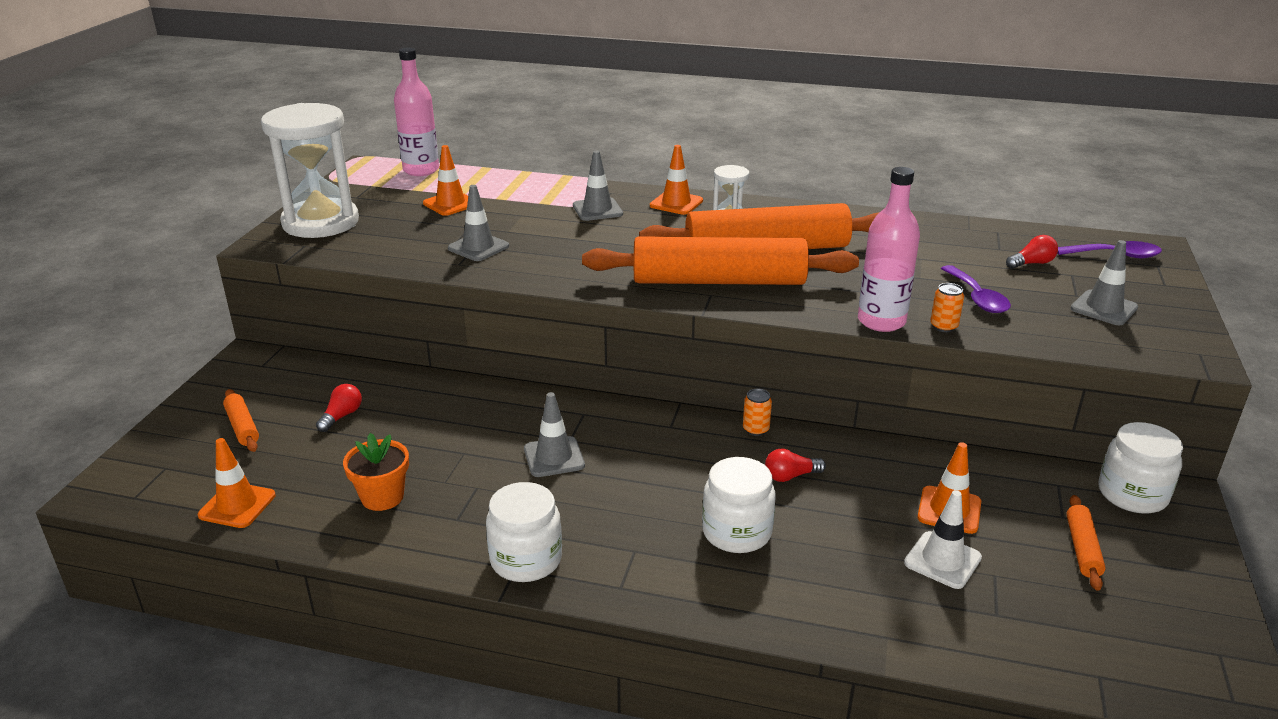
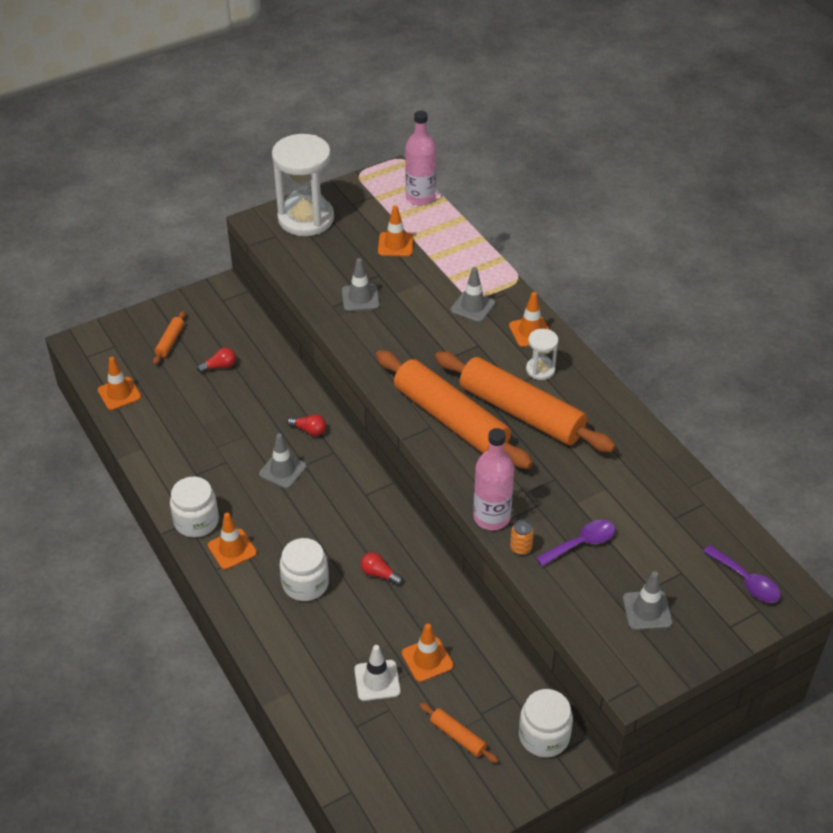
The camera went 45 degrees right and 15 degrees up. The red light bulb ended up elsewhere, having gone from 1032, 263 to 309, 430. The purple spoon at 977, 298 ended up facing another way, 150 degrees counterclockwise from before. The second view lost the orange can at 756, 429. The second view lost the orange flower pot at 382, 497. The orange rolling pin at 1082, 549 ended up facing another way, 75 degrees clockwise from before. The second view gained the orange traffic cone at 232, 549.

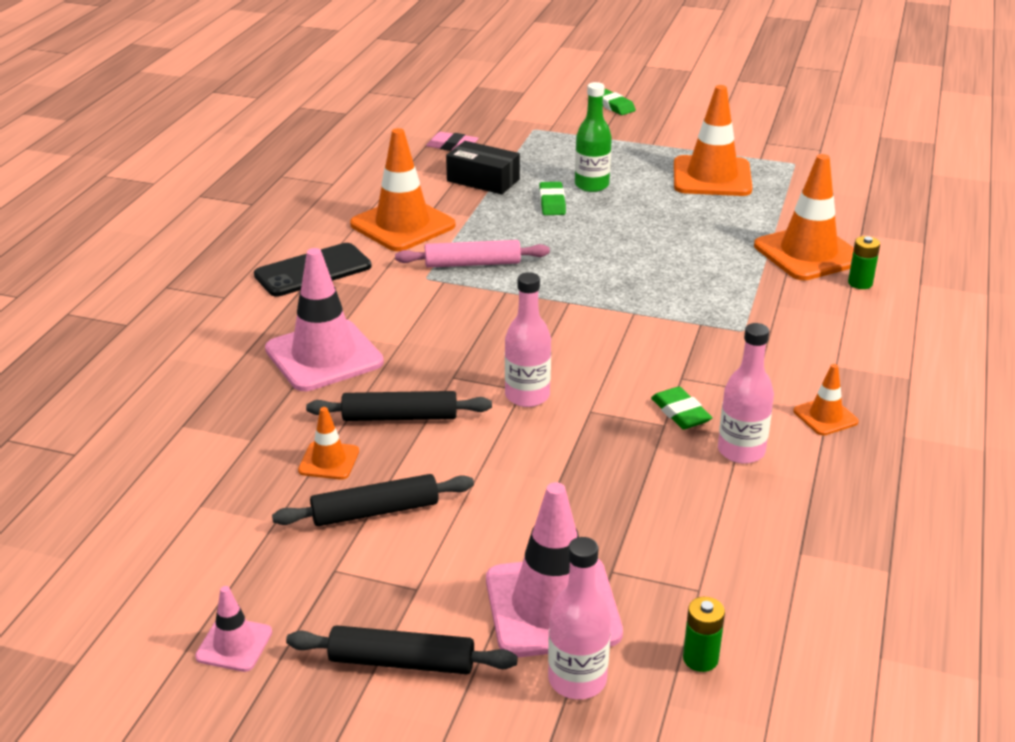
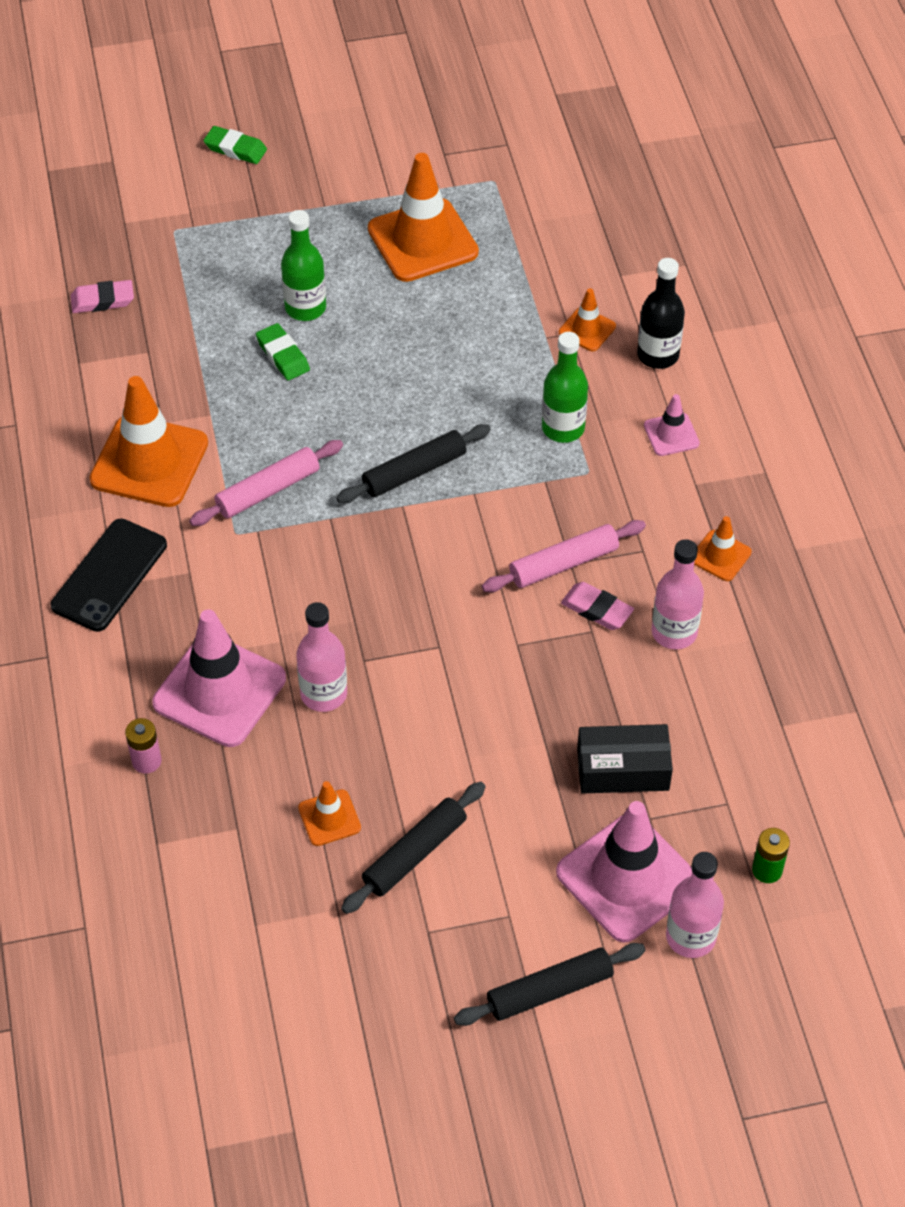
The camera went 30 degrees left and 20 degrees up. The black box ended up elsewhere, having gone from 483, 180 to 623, 769. The size of the orange traffic cone at 808, 253 changed by a factor of 0.48. Where the green battery stood at 860, 283, the black bottle came to stand at 658, 355. The pink bottle ended up elsewhere, having gone from 527, 396 to 324, 694. What was the green eraser at 680, 413 turned into the pink eraser at 597, 609. The black rolling pin ended up elsewhere, having gone from 400, 417 to 414, 471. The pink traffic cone ended up elsewhere, having gone from 234, 644 to 671, 434. The second view gained the green bottle at 563, 428. The second view gained the pink rolling pin at 563, 563. The second view gained the pink battery at 146, 761.

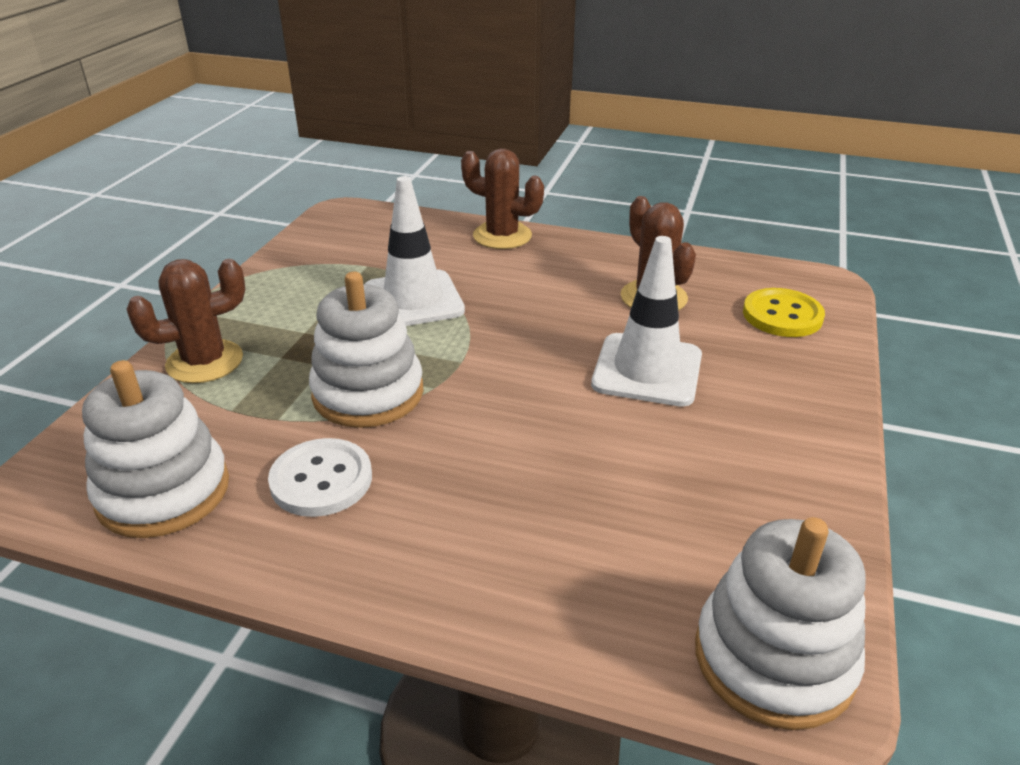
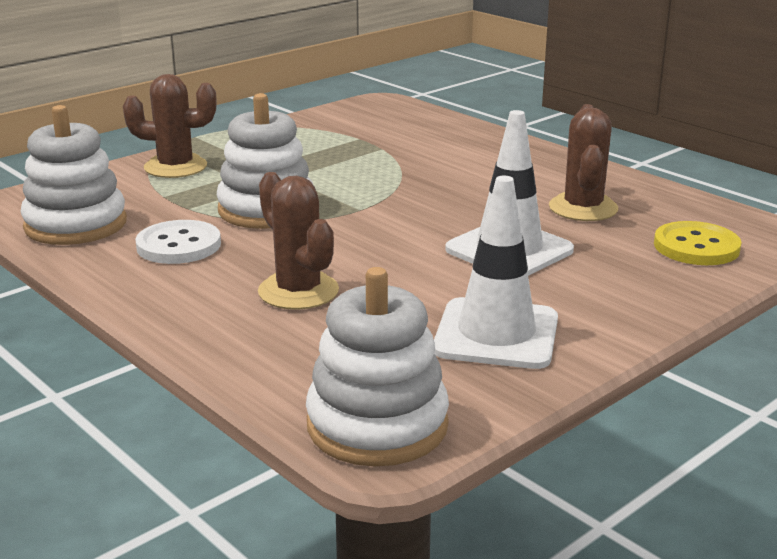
The camera went 30 degrees right and 10 degrees down. The brown cactus ended up elsewhere, having gone from 502, 236 to 298, 291. The white traffic cone ended up elsewhere, having gone from 413, 300 to 496, 334.

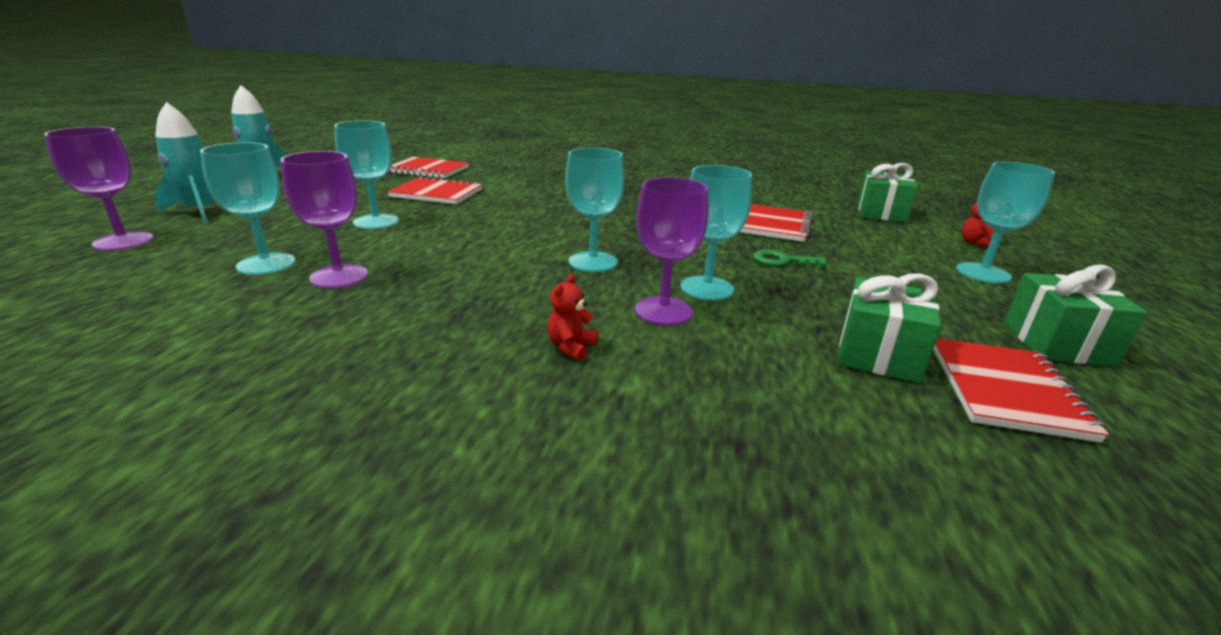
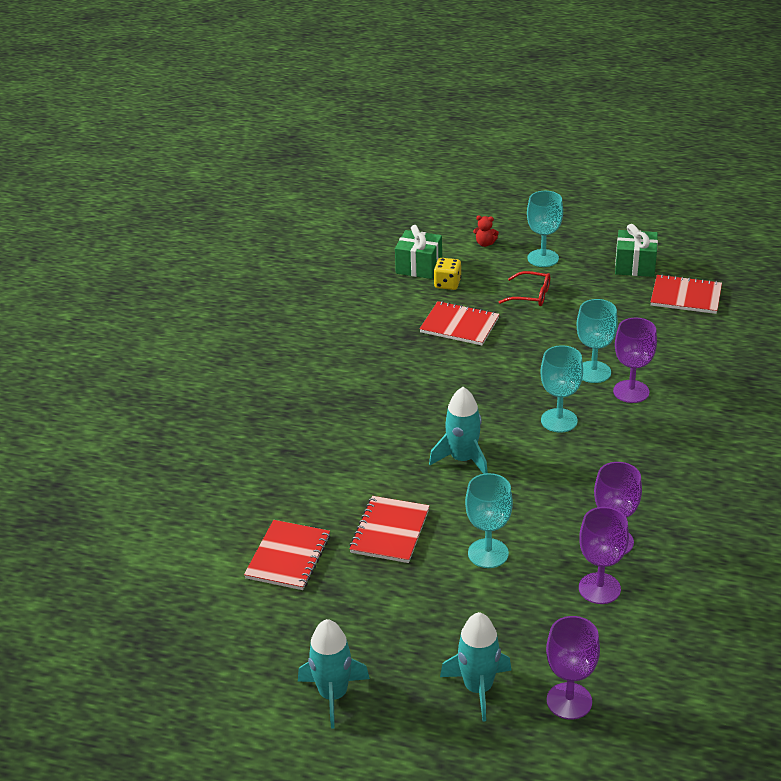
The camera went 85 degrees left and 10 degrees up. What was the turquoise goblet at 266, 264 turned into the purple goblet at 599, 588. The second view lost the green key at 782, 261. The second view lost the red teddy bear at 571, 347. The second view lost the green gift at 878, 354. The second view gained the yellow dice at 447, 284. The second view gained the red glasses at 531, 295. The second view gained the turquoise rocket at 463, 459.

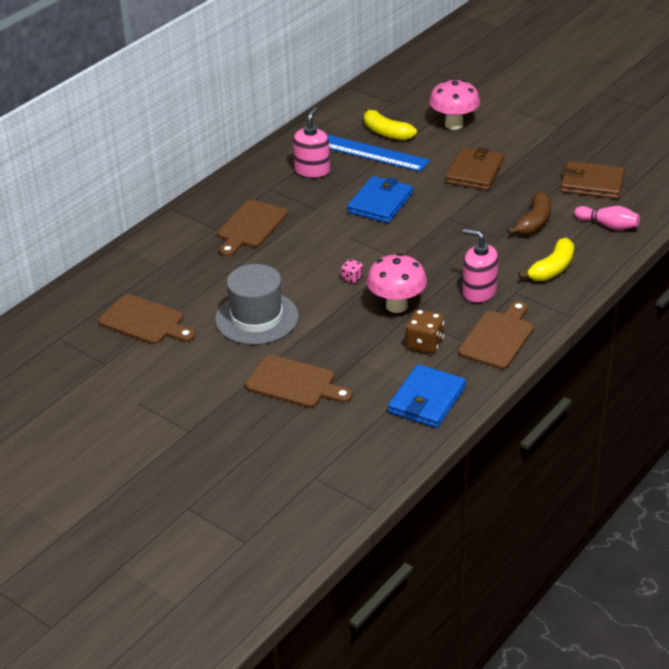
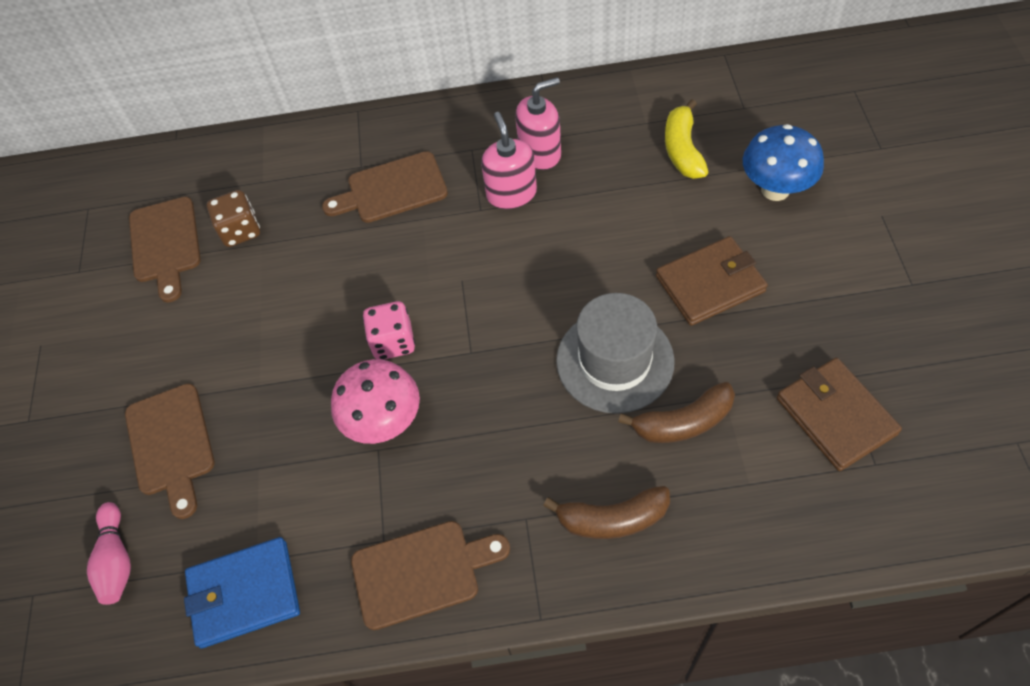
The camera went 50 degrees right and 20 degrees up. What was the pink mushroom at 454, 124 turned into the blue mushroom at 775, 190. The second view lost the blue ruler at 369, 152. The second view lost the blue wallet at 380, 203. The pink bowling pin ended up elsewhere, having gone from 608, 225 to 117, 560. The pink soap dispenser ended up elsewhere, having gone from 479, 292 to 511, 194. What was the yellow banana at 552, 269 turned into the brown banana at 612, 519. The size of the pink dice at 352, 278 changed by a factor of 1.76. The grey hat ended up elsewhere, having gone from 256, 318 to 615, 361. The brown dice ended up elsewhere, having gone from 424, 344 to 240, 231.

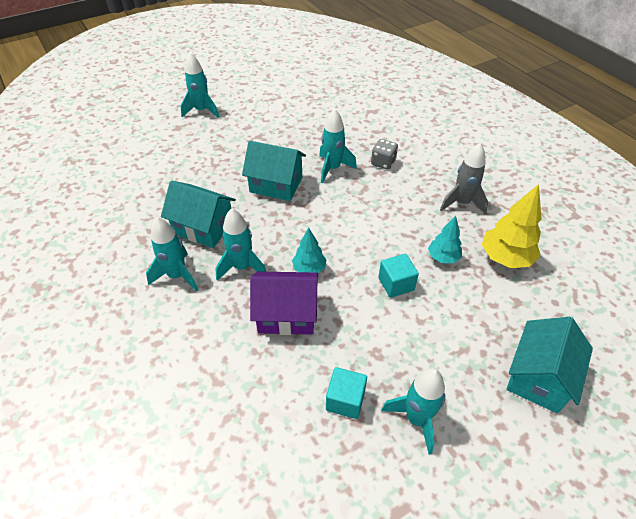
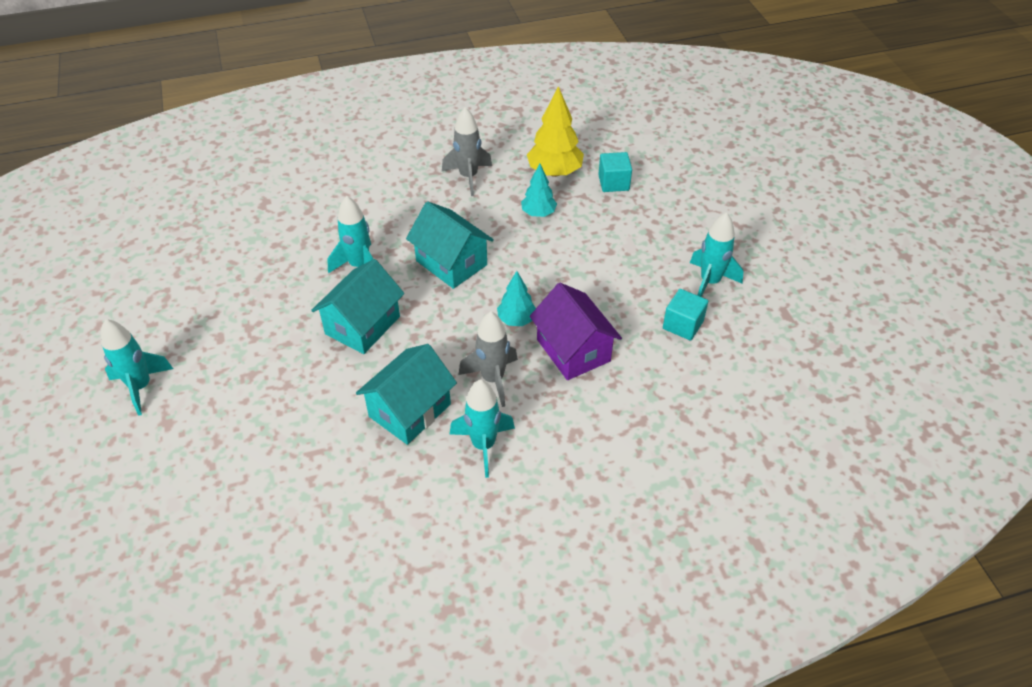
The camera went 75 degrees left and 0 degrees up. The second view lost the grey dice at 383, 162. What was the turquoise rocket at 242, 267 turned into the grey rocket at 492, 379. The turquoise cube ended up elsewhere, having gone from 396, 284 to 613, 183. The purple house at 286, 314 ended up facing another way, 45 degrees counterclockwise from before. The turquoise house ended up elsewhere, having gone from 538, 377 to 451, 263.

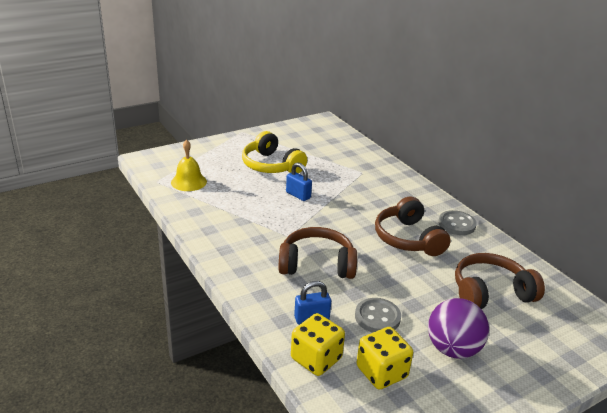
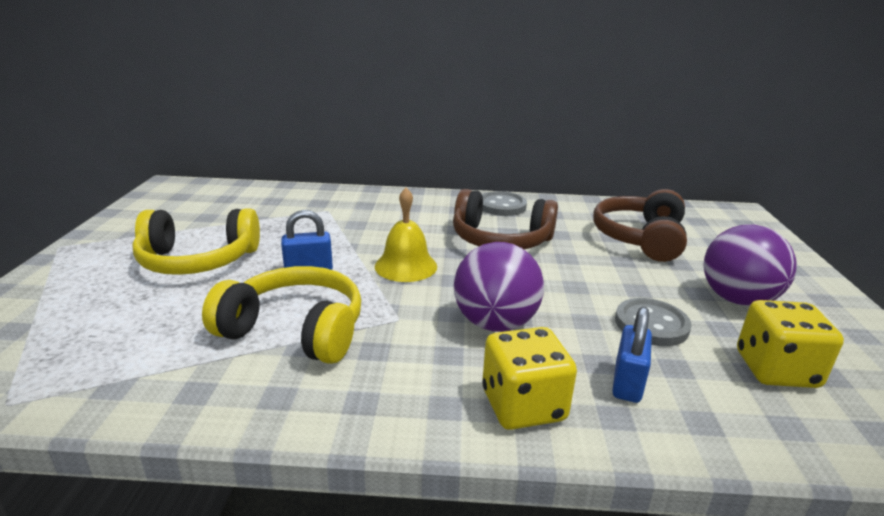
The camera went 55 degrees left and 5 degrees down. The yellow bell ended up elsewhere, having gone from 188, 182 to 406, 266. Where the brown headphones stood at 317, 264, the purple ball came to stand at 495, 323. The yellow dice ended up elsewhere, having gone from 316, 359 to 523, 405. The second view gained the yellow headphones at 295, 330.

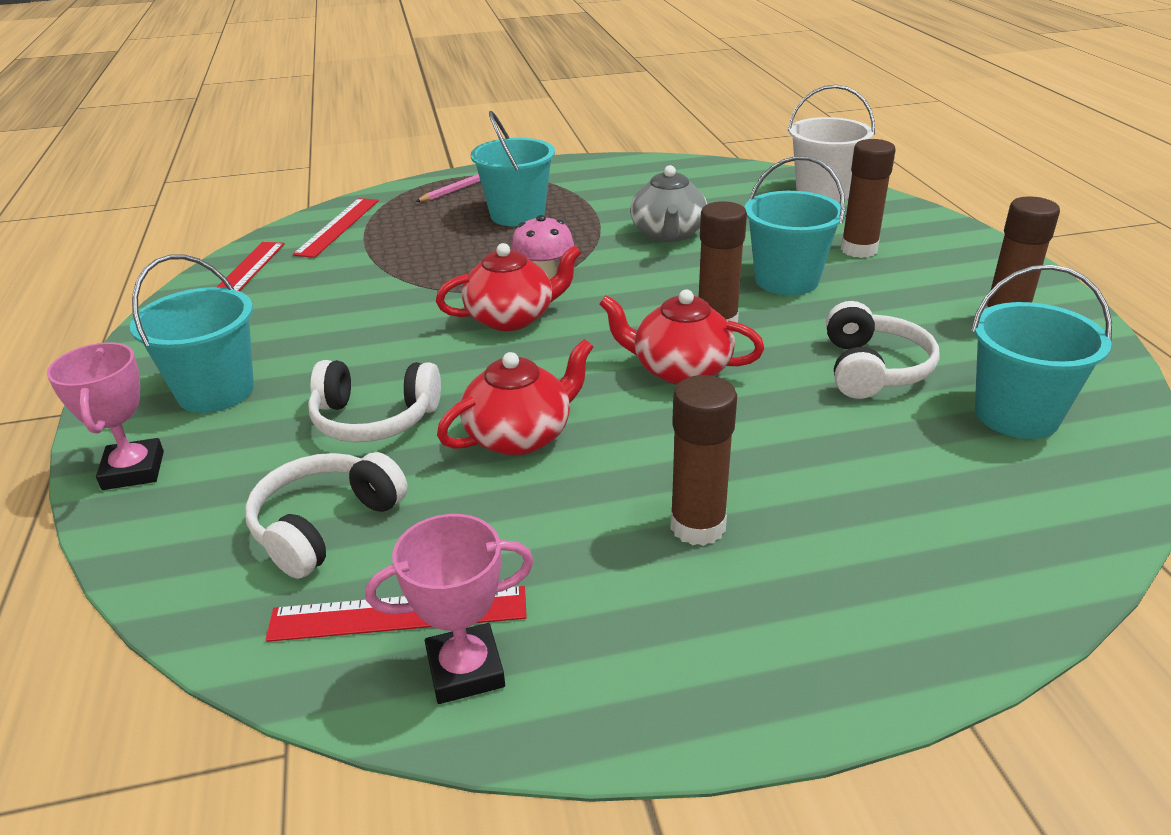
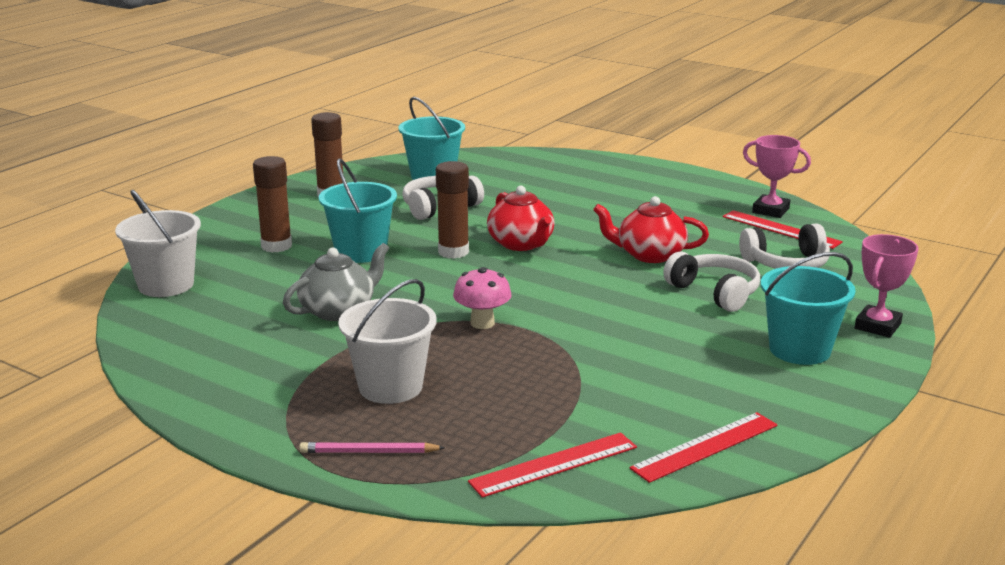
The camera went 135 degrees left and 10 degrees down. What was the turquoise bucket at 517, 215 turned into the white bucket at 390, 387. The second view lost the red teapot at 512, 318. The second view lost the brown glue stick at 697, 526.

